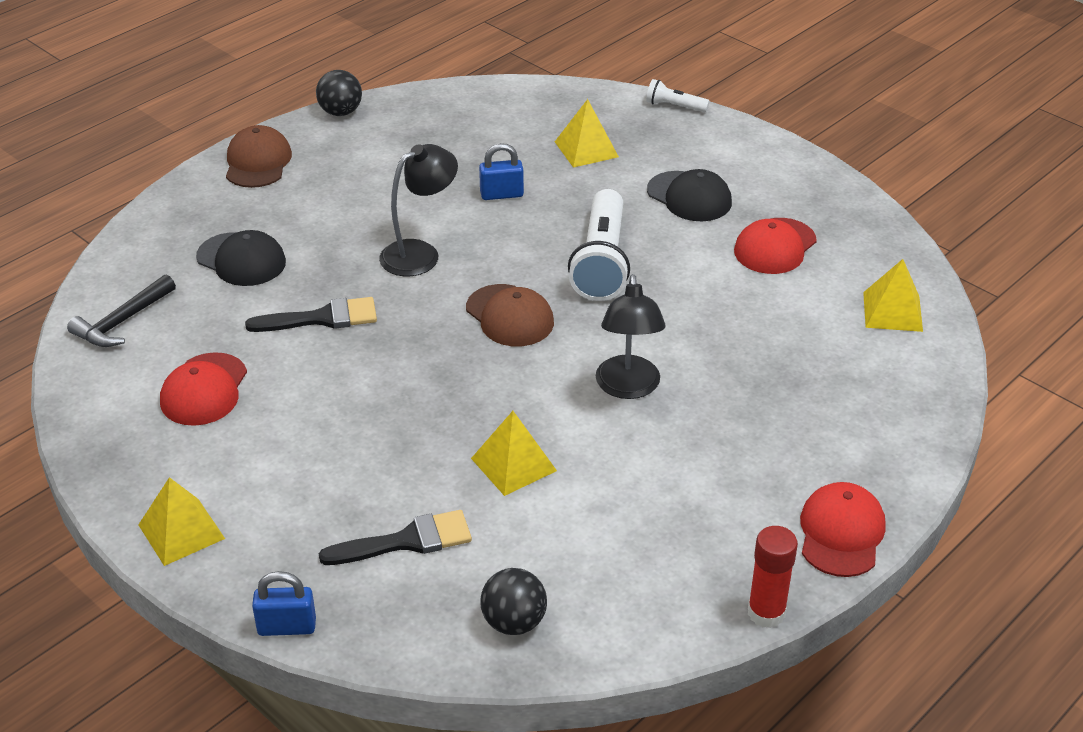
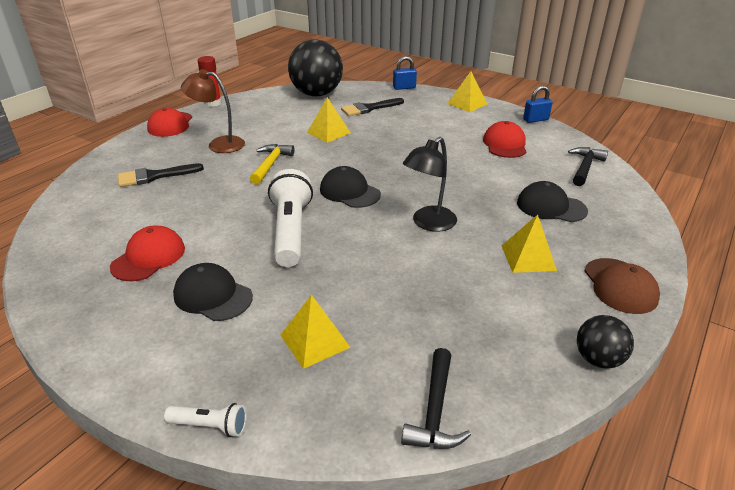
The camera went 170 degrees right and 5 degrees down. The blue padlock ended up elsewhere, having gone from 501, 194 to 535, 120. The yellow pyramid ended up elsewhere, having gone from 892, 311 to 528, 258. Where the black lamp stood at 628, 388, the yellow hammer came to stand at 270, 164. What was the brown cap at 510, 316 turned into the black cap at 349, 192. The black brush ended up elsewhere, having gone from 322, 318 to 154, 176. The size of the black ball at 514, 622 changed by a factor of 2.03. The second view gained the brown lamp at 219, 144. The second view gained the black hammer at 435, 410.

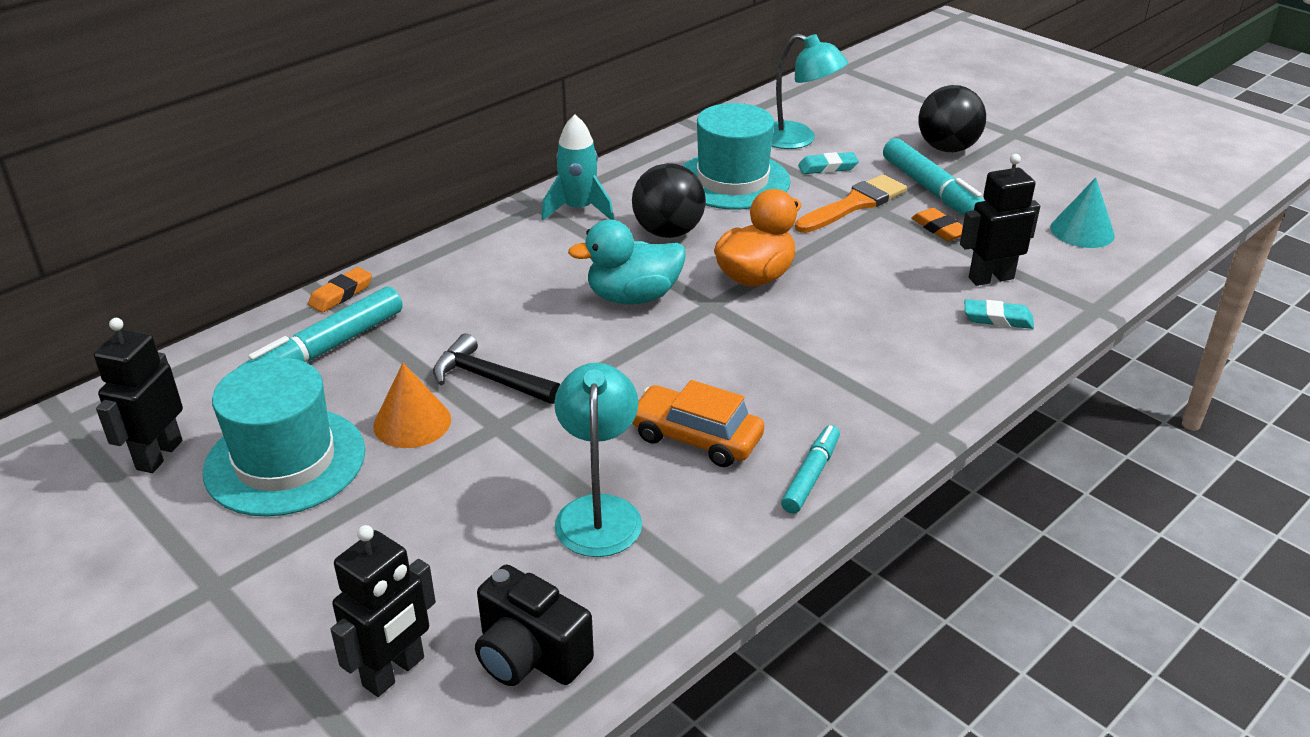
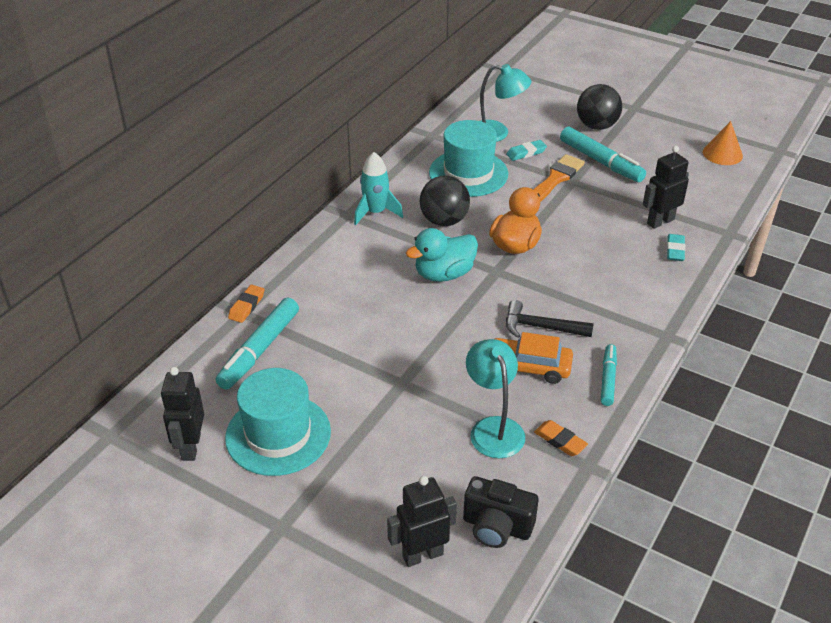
The camera went 15 degrees left and 5 degrees up. The second view lost the turquoise cone at 1082, 231. The orange eraser ended up elsewhere, having gone from 939, 229 to 560, 441. The turquoise eraser at 997, 318 ended up facing another way, 75 degrees counterclockwise from before. The black hammer ended up elsewhere, having gone from 489, 379 to 541, 327. The orange cone ended up elsewhere, having gone from 412, 422 to 722, 154. The black robot at 394, 672 ended up facing another way, 135 degrees counterclockwise from before.

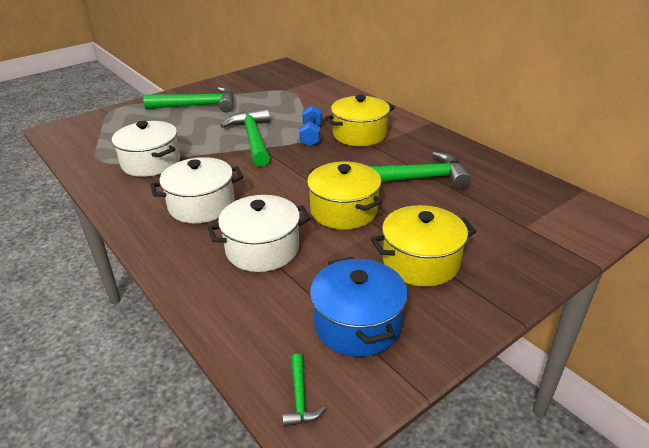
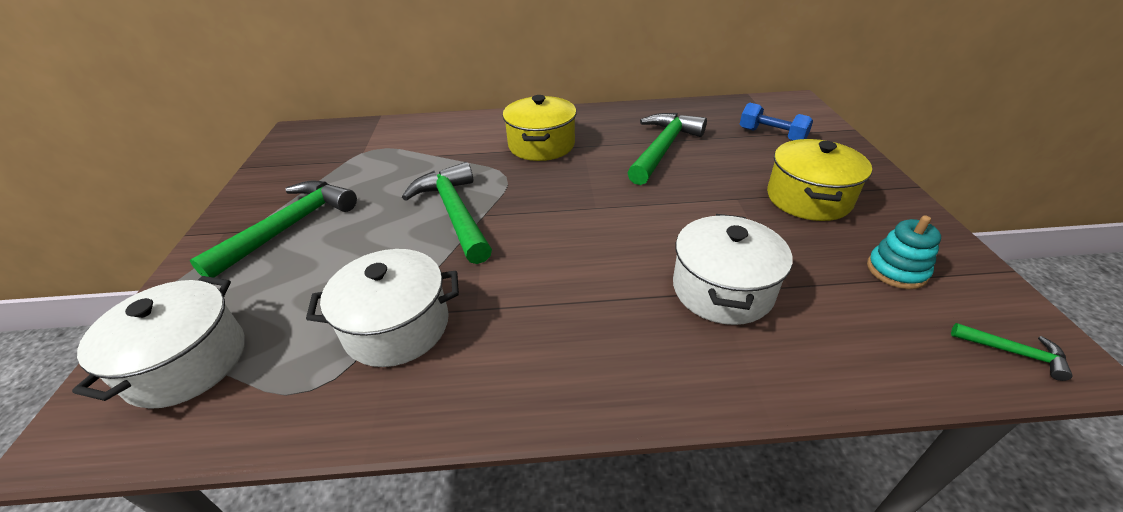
The camera went 55 degrees left and 5 degrees up. The blue dumbbell ended up elsewhere, having gone from 311, 135 to 771, 135. The green hammer at 253, 139 ended up facing another way, 45 degrees clockwise from before. The white pot ended up elsewhere, having gone from 201, 205 to 187, 362. The second view lost the yellow pot at 344, 211. Where the blue pot stood at 357, 324, the turquoise stacking toy came to stand at 896, 270.

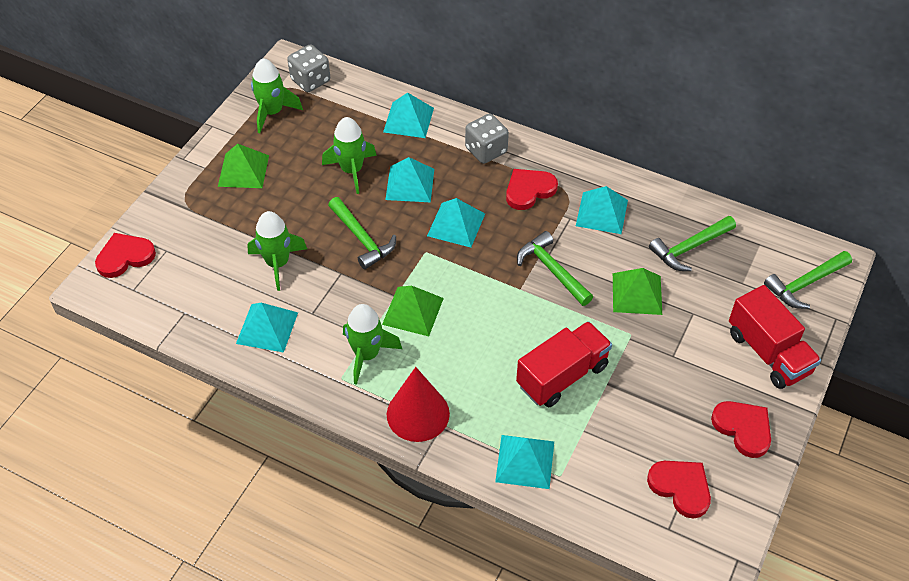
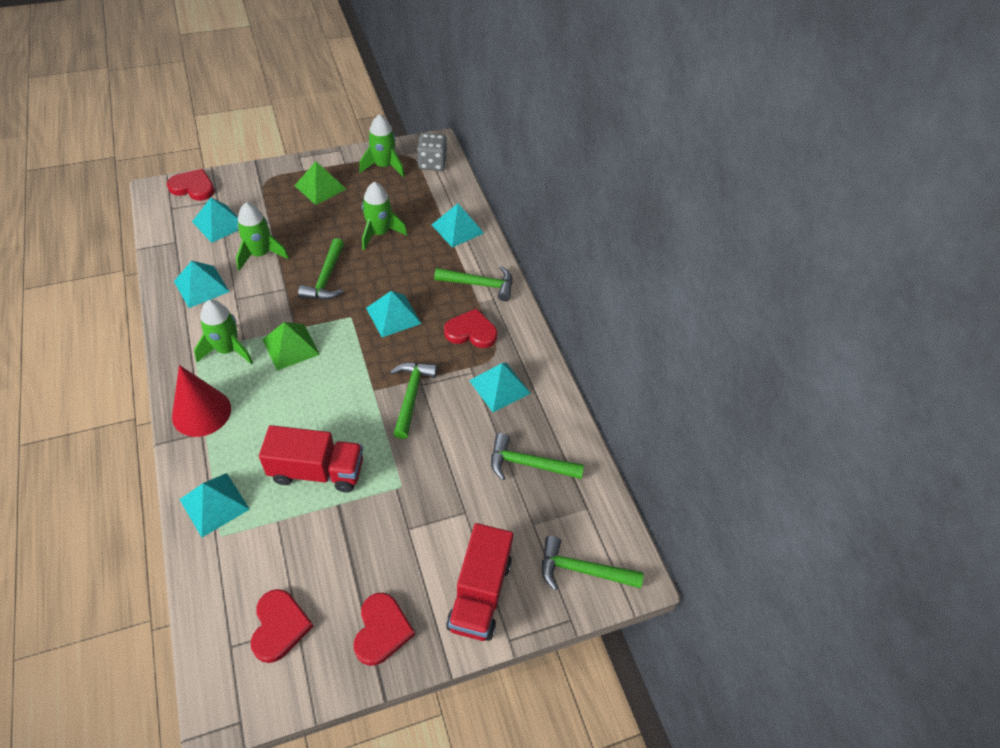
The camera went 40 degrees right and 0 degrees up. Where the grey dice stood at 486, 150, the green hammer came to stand at 479, 284. The turquoise pyramid ended up elsewhere, having gone from 410, 184 to 219, 223. The second view lost the green pyramid at 637, 293.

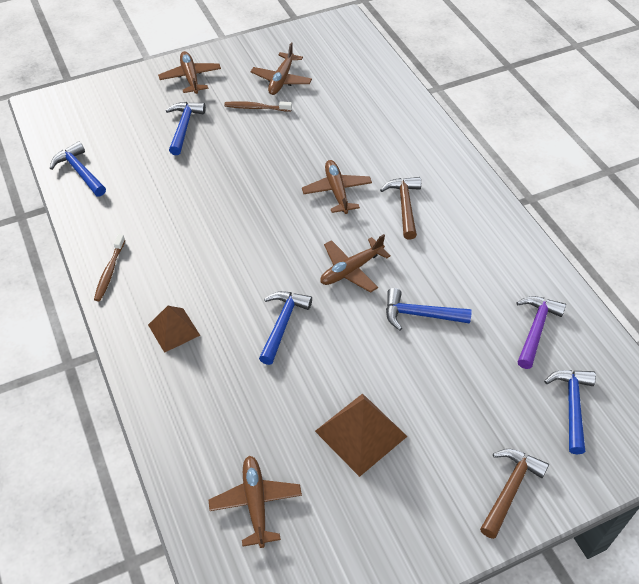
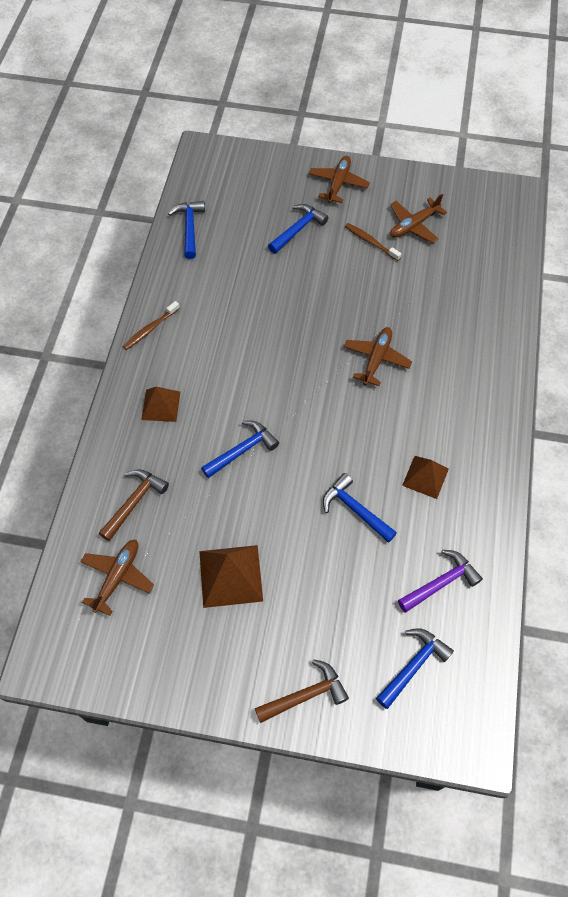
The camera went 35 degrees right and 10 degrees up. The brown hammer ended up elsewhere, having gone from 404, 206 to 134, 502. The second view lost the brown plane at 351, 270. The second view gained the brown pyramid at 425, 477.

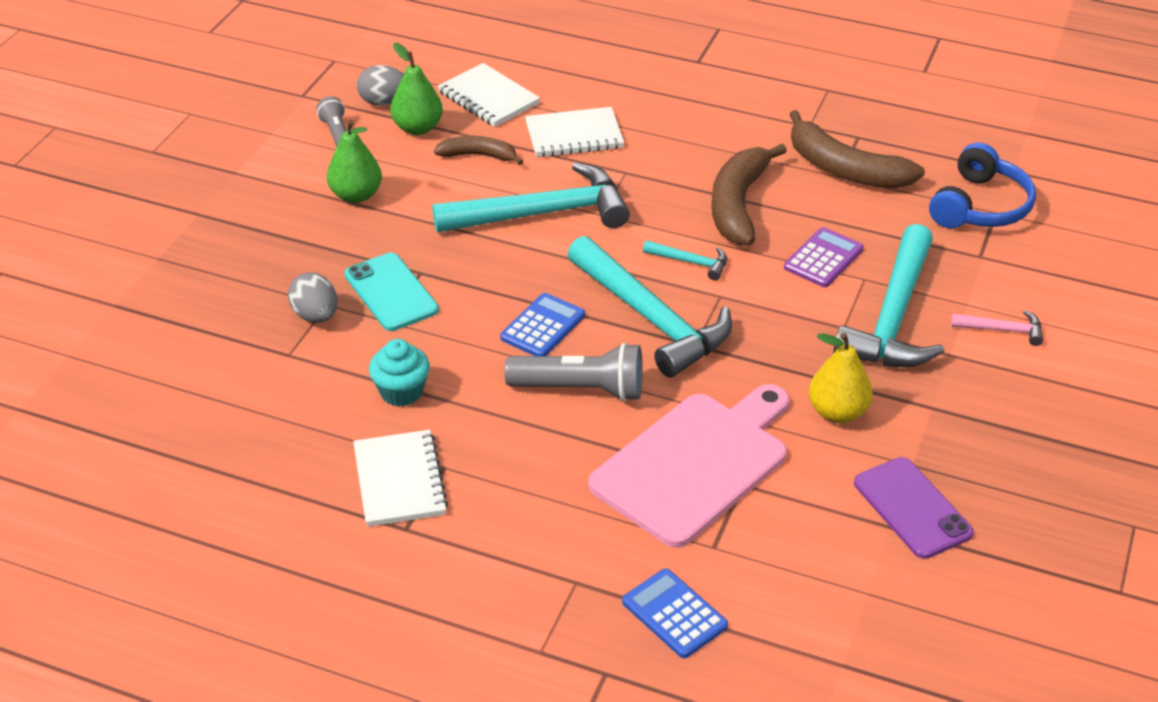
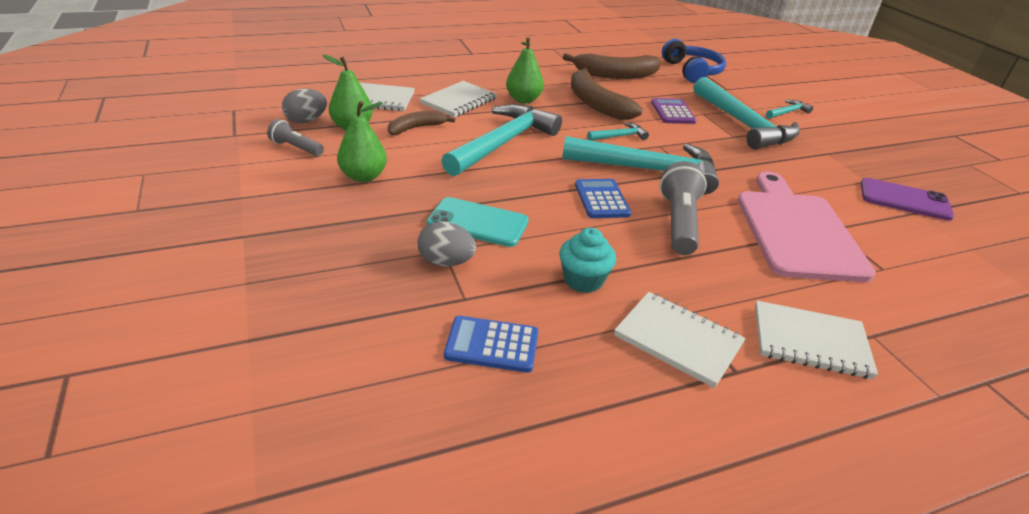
The camera went 45 degrees left and 5 degrees down. What was the pink hammer at 1003, 330 turned into the turquoise hammer at 788, 112. The second view lost the yellow pear at 837, 412. The grey flashlight at 581, 389 ended up facing another way, 45 degrees counterclockwise from before. The blue calculator ended up elsewhere, having gone from 674, 614 to 492, 345. The second view gained the green pear at 523, 100. The second view gained the white notebook at 810, 342.

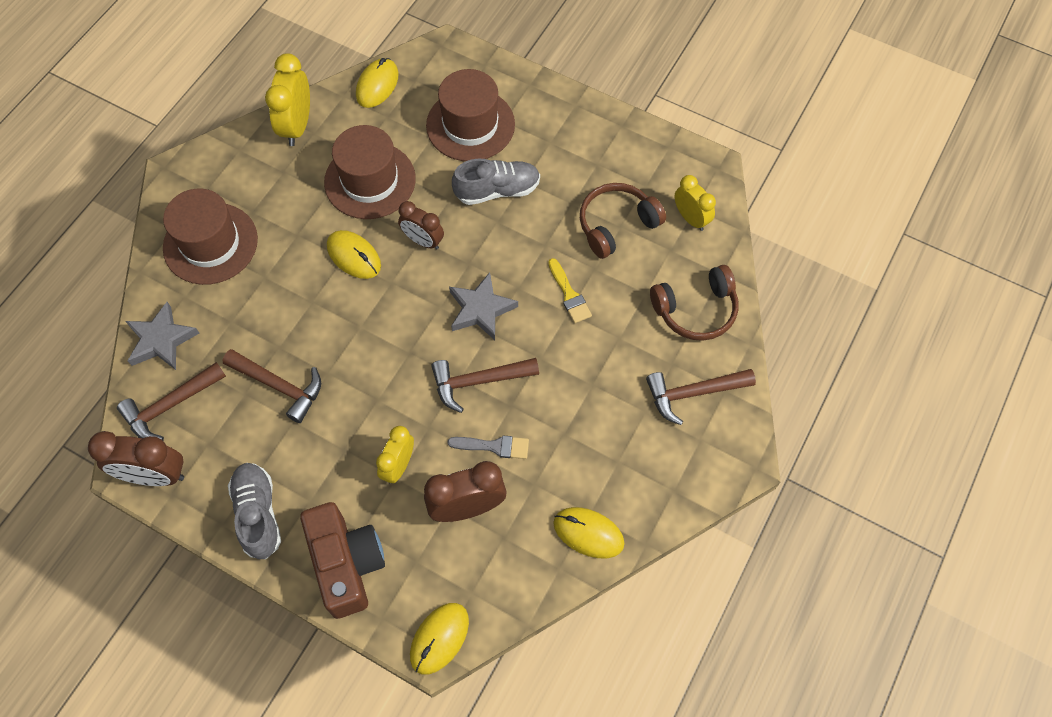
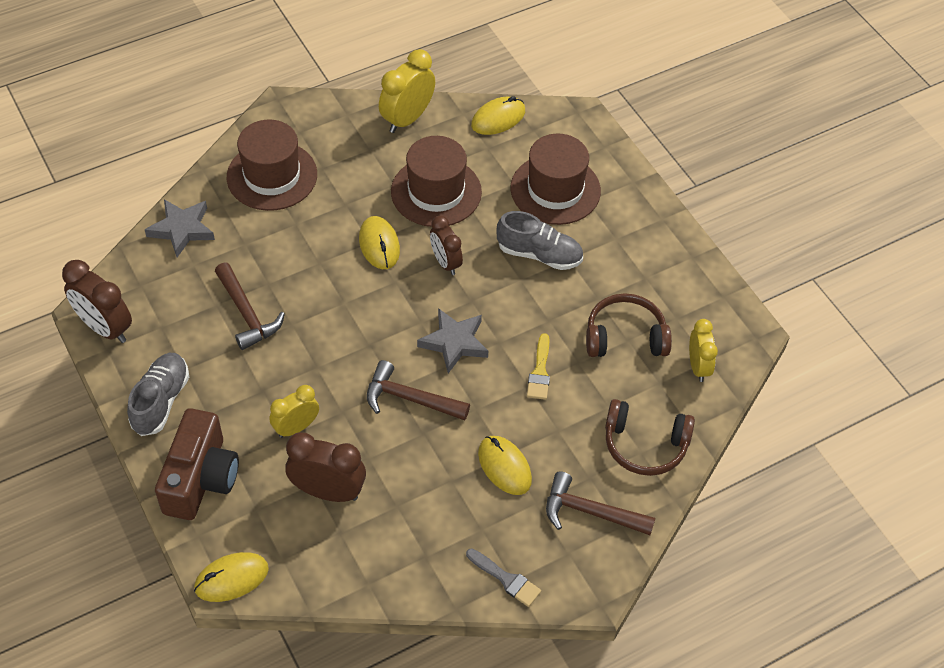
The camera went 30 degrees right and 10 degrees down. The second view lost the brown hammer at 170, 406. The grey brush ended up elsewhere, having gone from 494, 446 to 506, 579. The yellow mouse ended up elsewhere, having gone from 588, 533 to 504, 467.

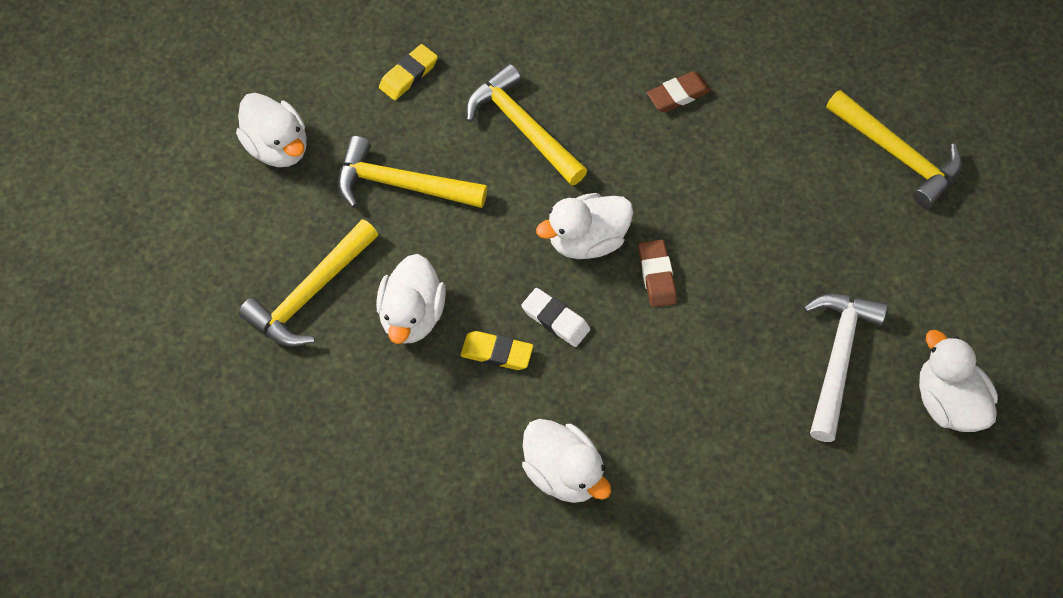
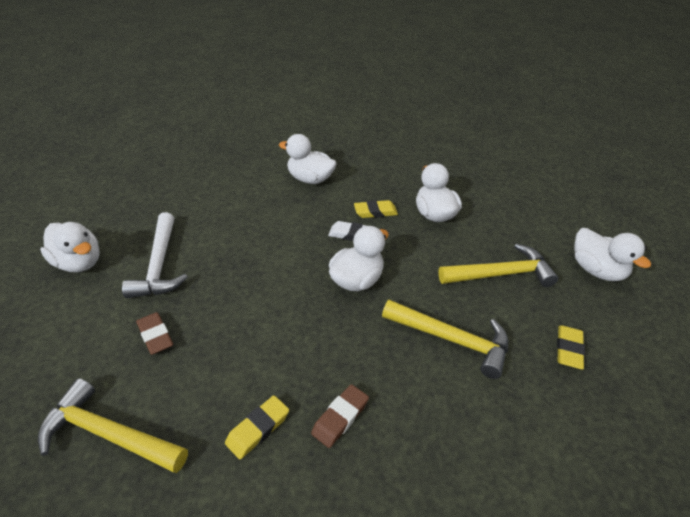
The camera went 155 degrees right and 20 degrees down. The white duck at 278, 147 ended up facing another way, 150 degrees counterclockwise from before. The second view lost the yellow hammer at 310, 294. The brown eraser ended up elsewhere, having gone from 656, 276 to 155, 336. The second view gained the yellow eraser at 258, 429.

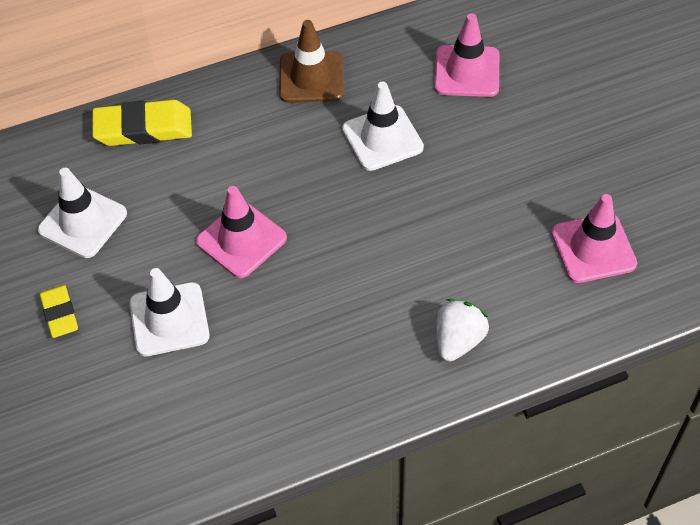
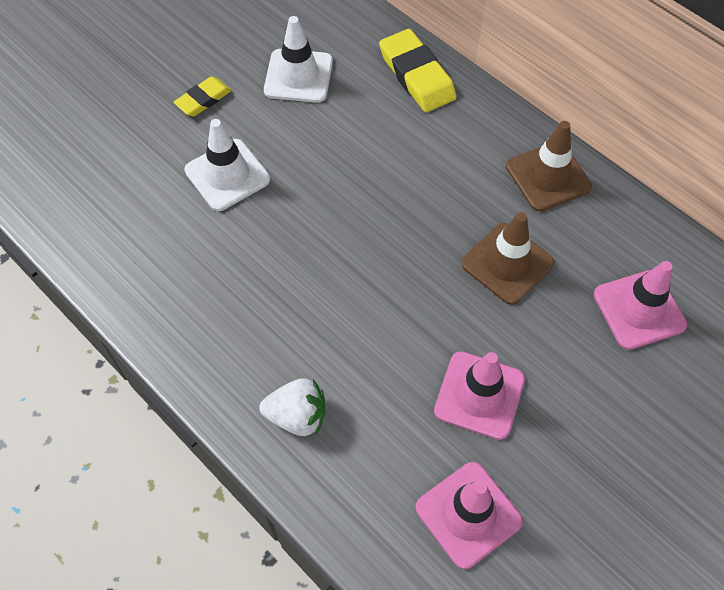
The camera went 65 degrees right and 5 degrees up. What was the white traffic cone at 382, 138 turned into the brown traffic cone at 507, 263. The pink traffic cone ended up elsewhere, having gone from 241, 240 to 479, 395.

